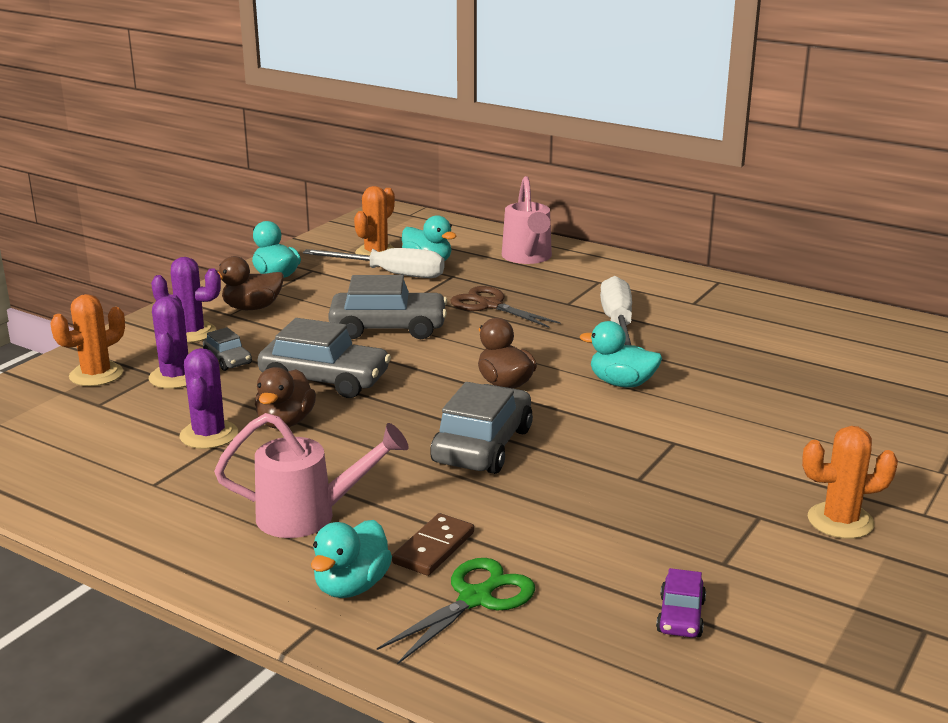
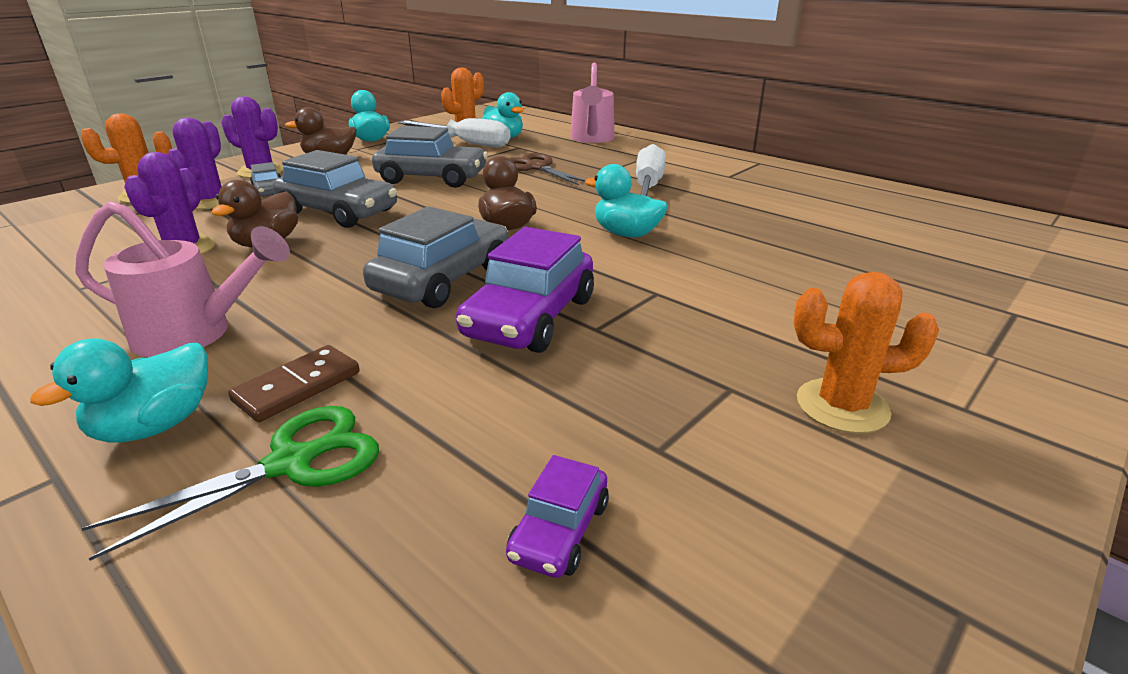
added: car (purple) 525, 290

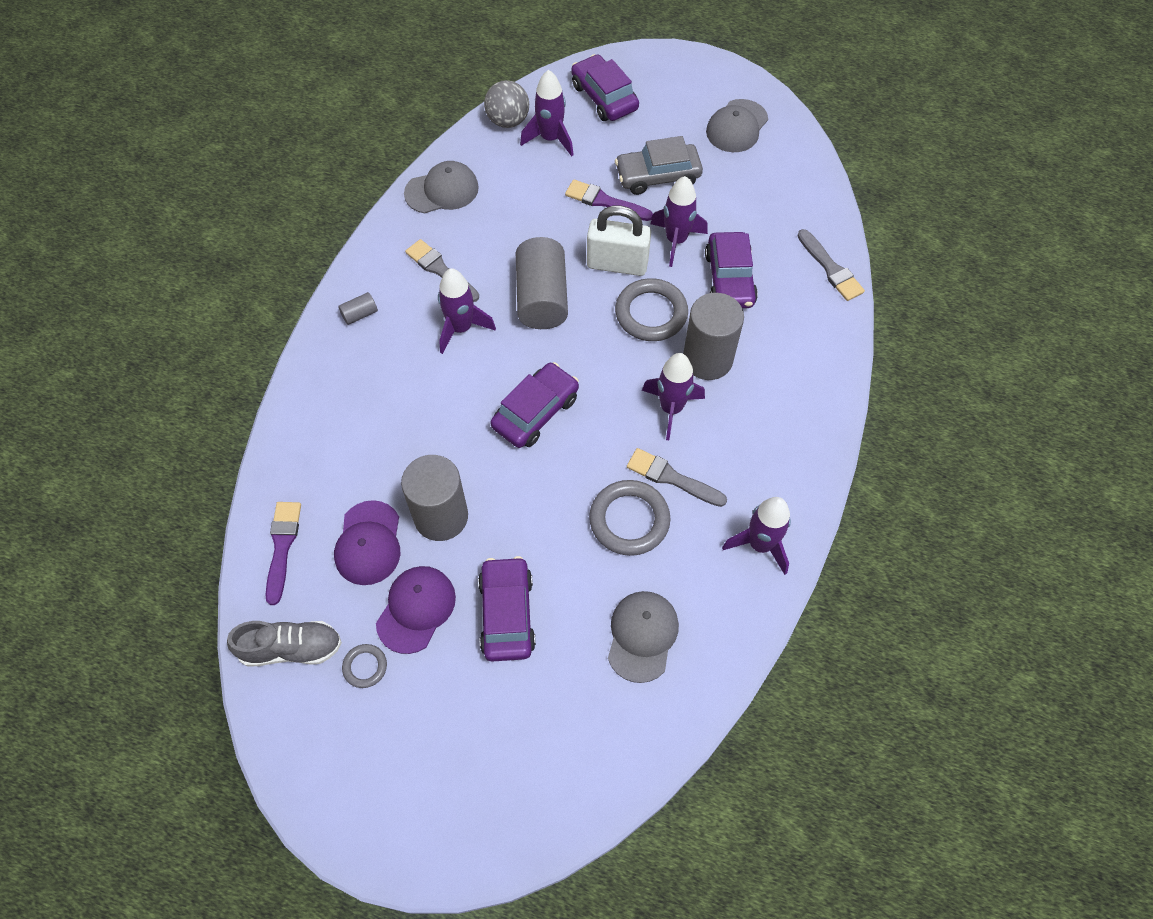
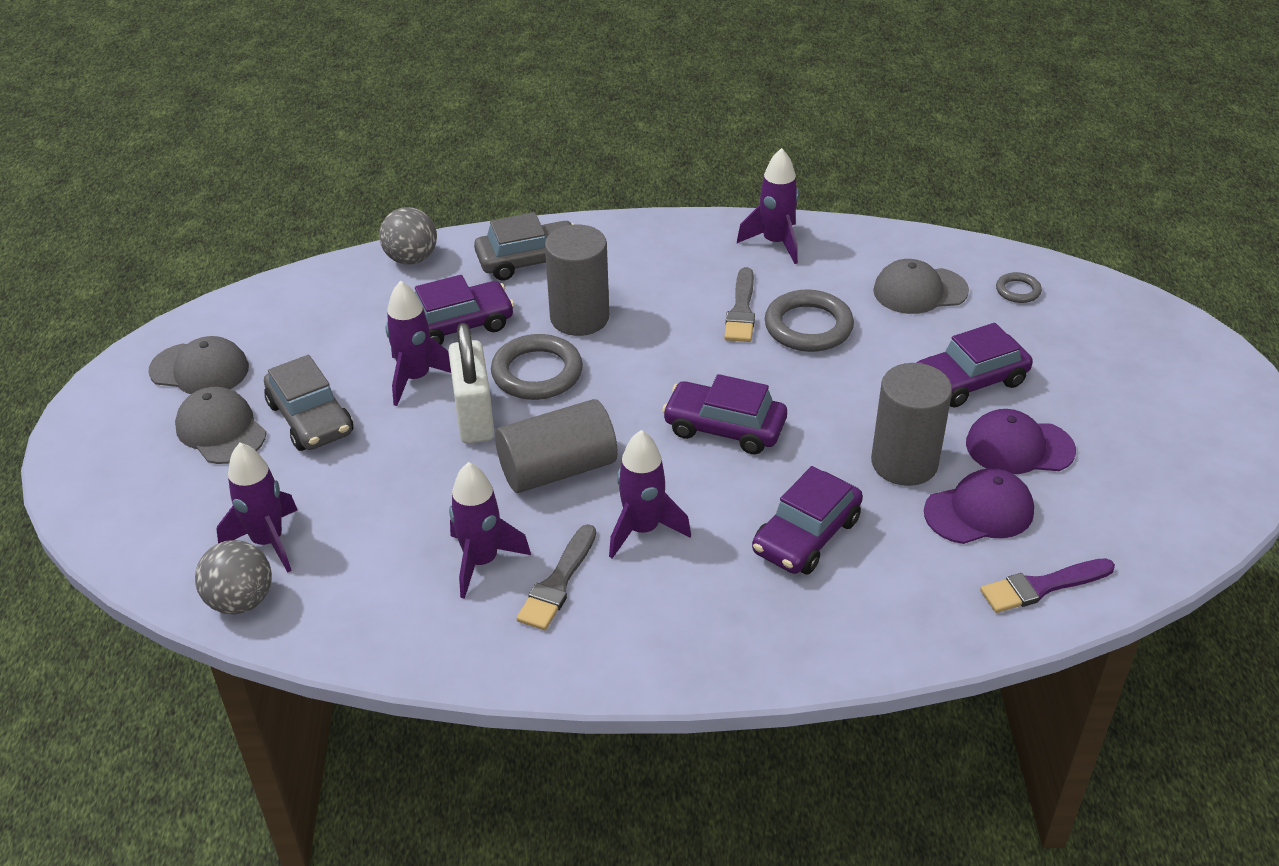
removed: shoe (grey) 284, 644; cylinder (grey) 358, 308; brush (purple) 609, 200
added: car (grey) 524, 246
moved: ring (grey) 364, 666 to 1019, 287; cap (grey) 441, 187 to 220, 425; car (purple) 605, 87 to 807, 520; rocket (purple) 673, 396 to 490, 530
replaced: brush (grey) 831, 265 to ball (grey) 408, 236

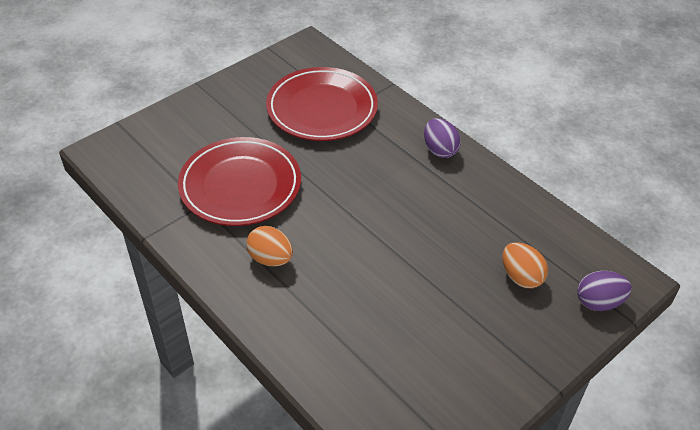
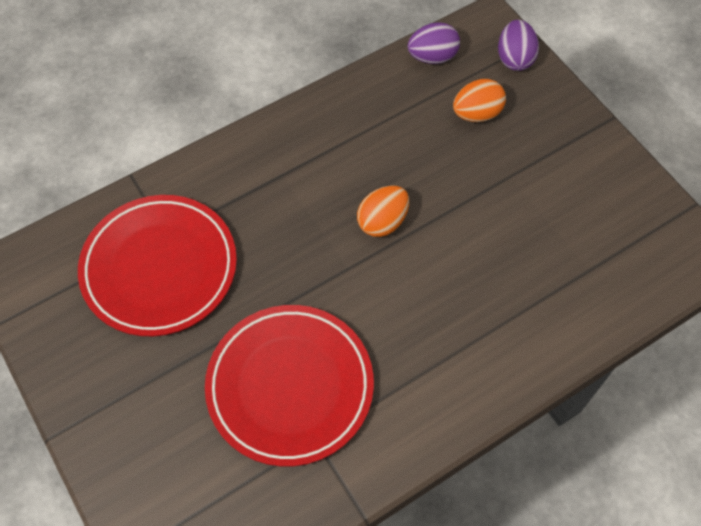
moved: egg (orange) 269, 246 to 383, 211; egg (purple) 442, 138 to 434, 43

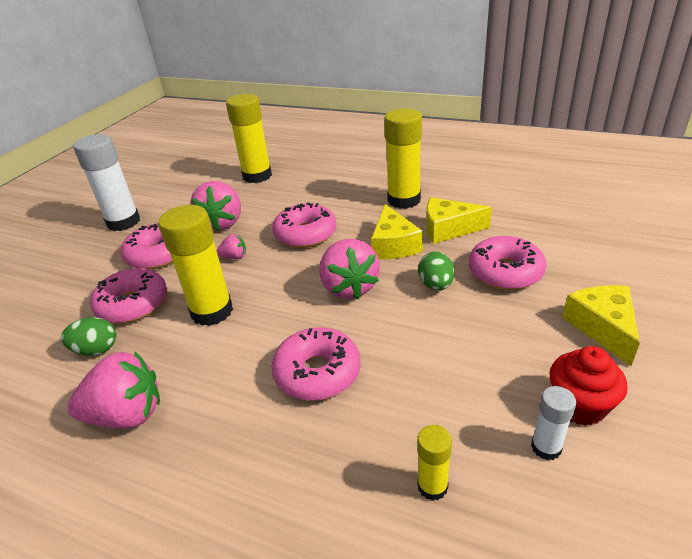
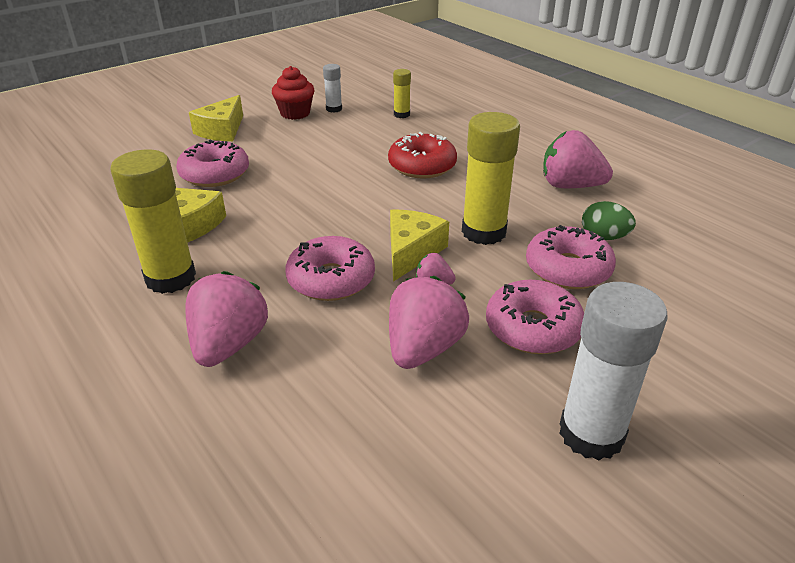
removed: glue stick (yellow) 249, 138; egg (green) 436, 271
moved: strawberry (pink) 349, 269 to 226, 319; cheese (yellow) 397, 231 to 419, 245
recoloured: donut (pink) 316, 364 to donut (red) 422, 155

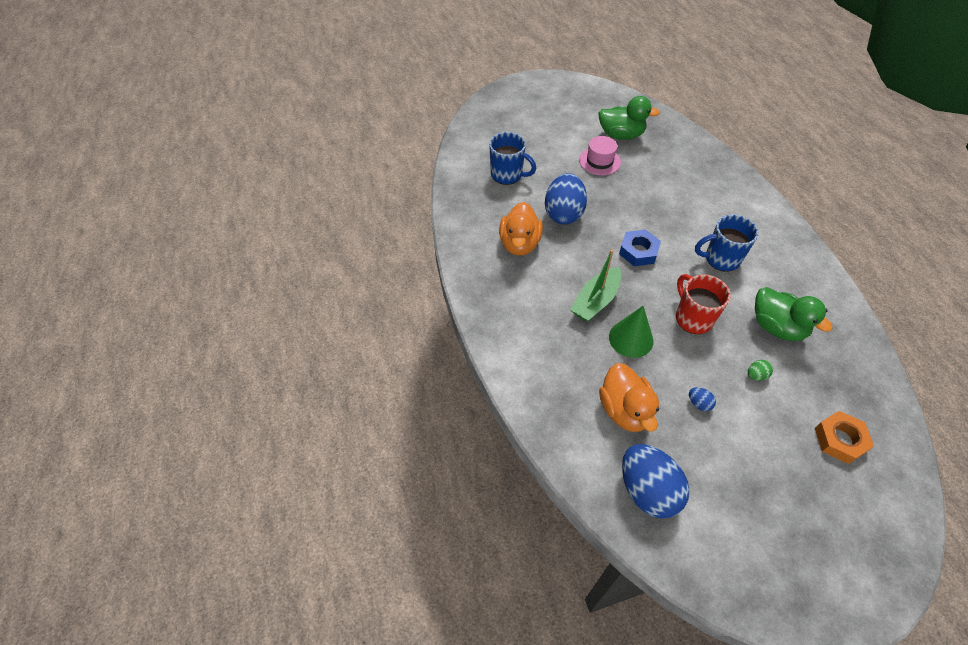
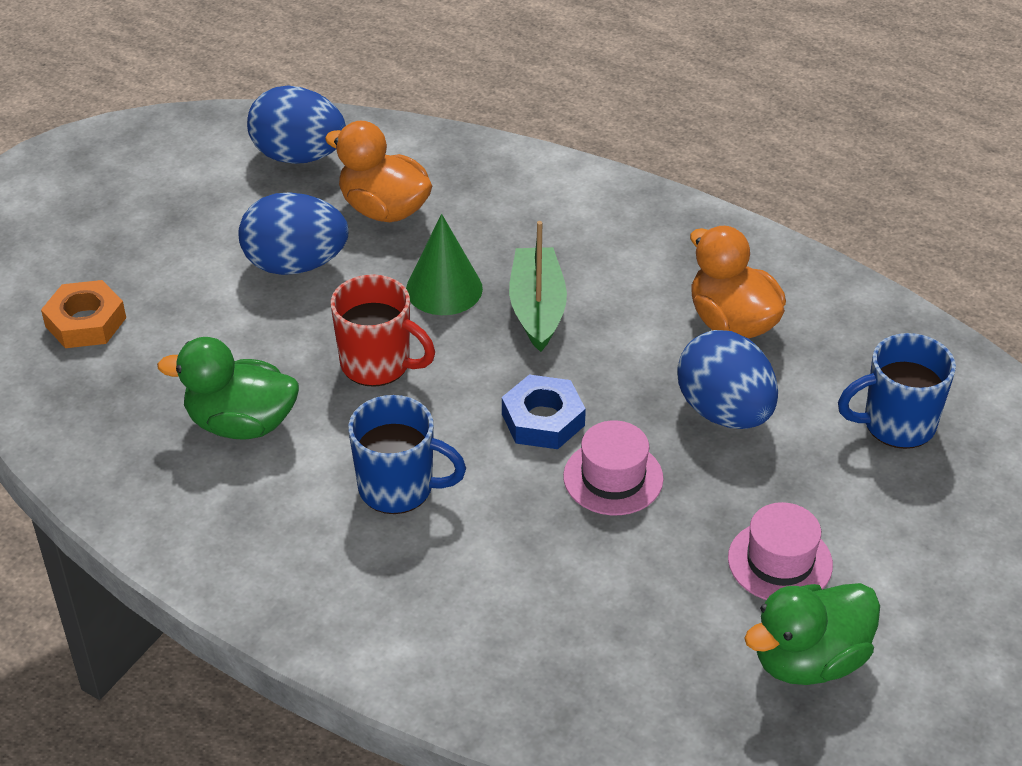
removed: egg (green) 760, 370
added: hat (pink) 613, 467
turned: mug (blue) 727, 243 = 407, 454 60 degrees clockwise
resized: egg (blue) 702, 399 = 293, 233 x2.47

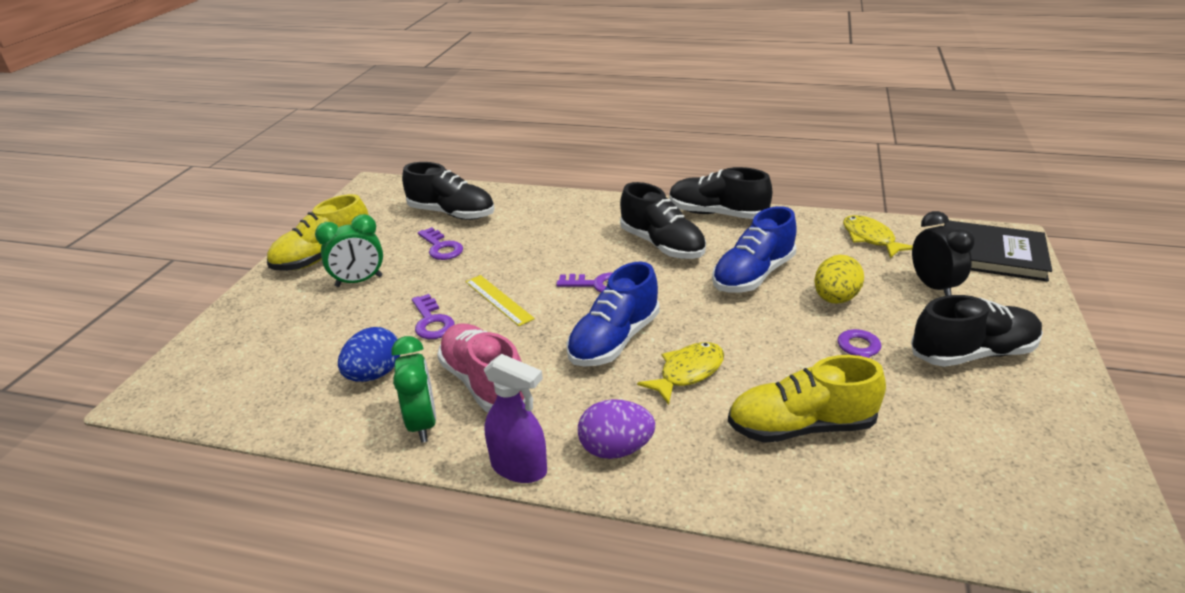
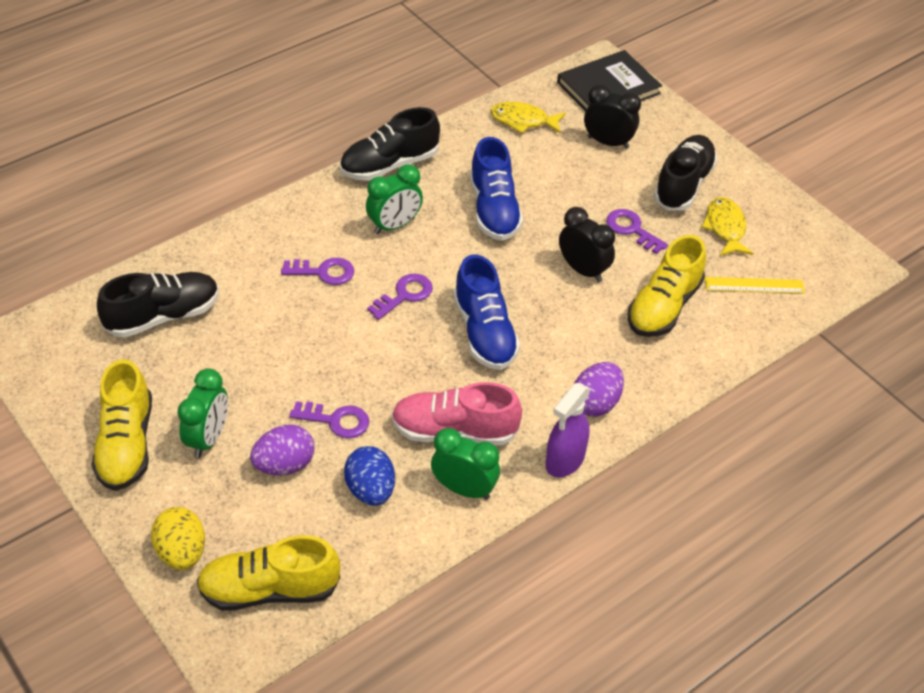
added: shoe (yellow) 268, 573; egg (purple) 282, 450; clock (black) 587, 244
moved: key (purple) 440, 243 to 317, 271; ruler (yellow) 500, 300 to 755, 285; fish (yellow) 680, 373 to 727, 226; egg (yellow) 839, 279 to 178, 538
replaced: shoe (black) 663, 220 to clock (green) 394, 199
turned: spray bottle (purple) 515, 418 = 568, 430 150 degrees clockwise

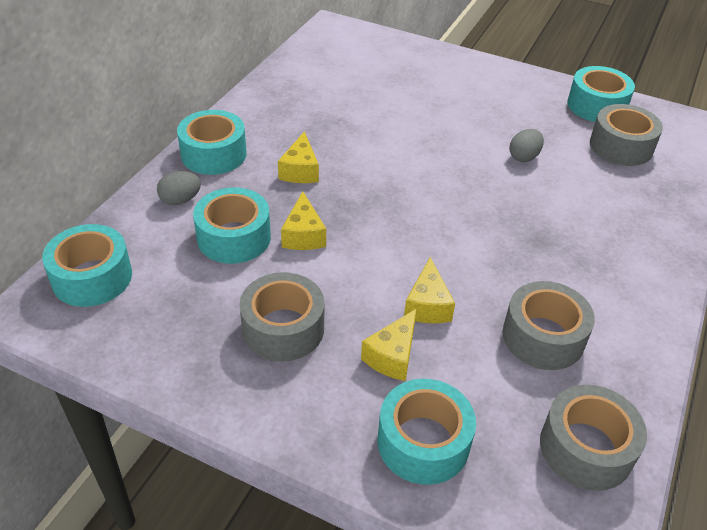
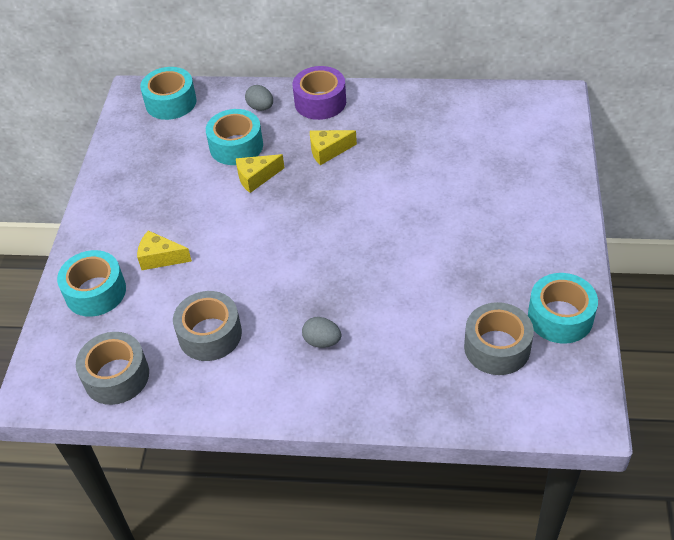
removed: tape (grey) 282, 317; cheese (yellow) 429, 290
moved: egg (grey) 526, 145 to 321, 332
recoloured: tape (turquoise) 212, 142 to tape (purple) 319, 93

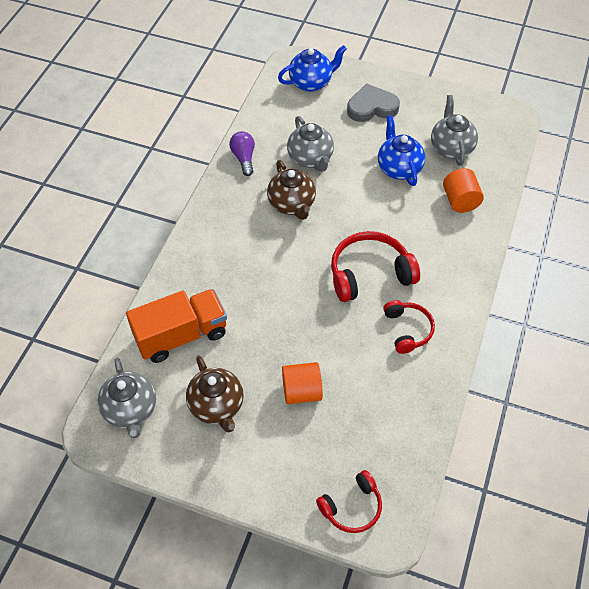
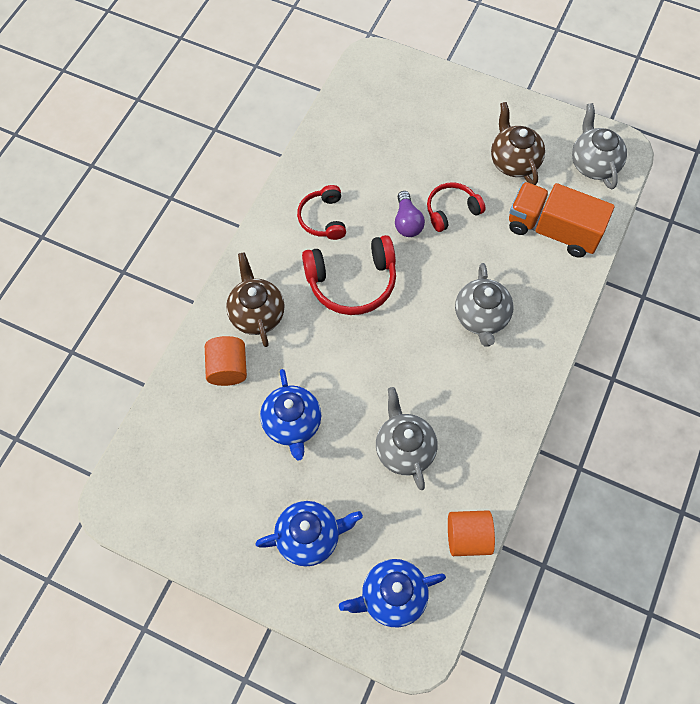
moved: light bulb (purple) 242, 153 to 410, 214; teapot (brown) 291, 190 to 255, 300; cylinder (orange) 302, 383 to 471, 533; headphones (red) 349, 501 to 456, 207; teapot (grey) 454, 130 to 484, 304
replaced: heart (grey) 373, 102 to teapot (blue) 309, 534
turned: truck (orange) 176, 326 = 562, 220 45 degrees clockwise

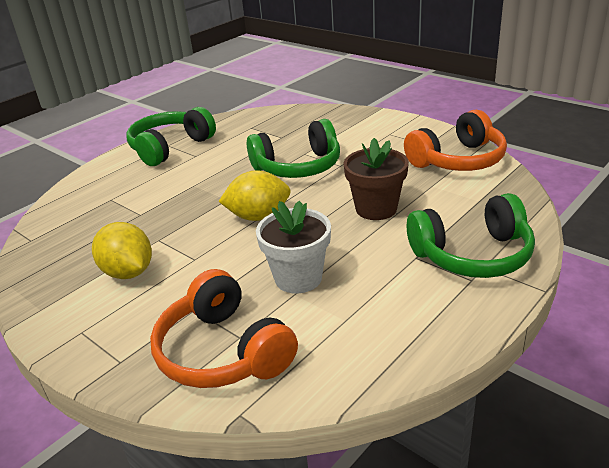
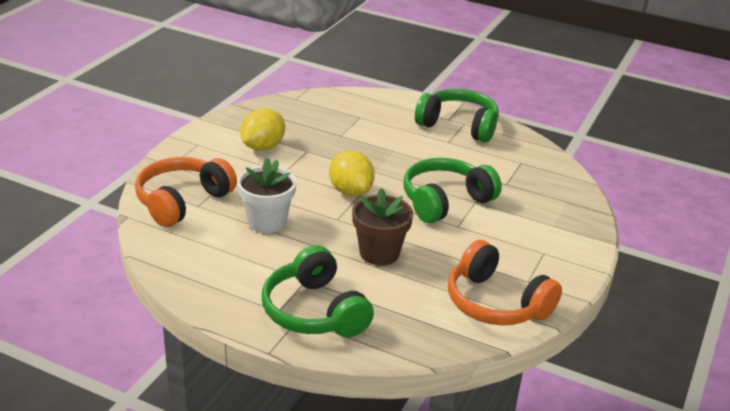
turned: headphones (green) 293, 148 = 453, 190 90 degrees clockwise

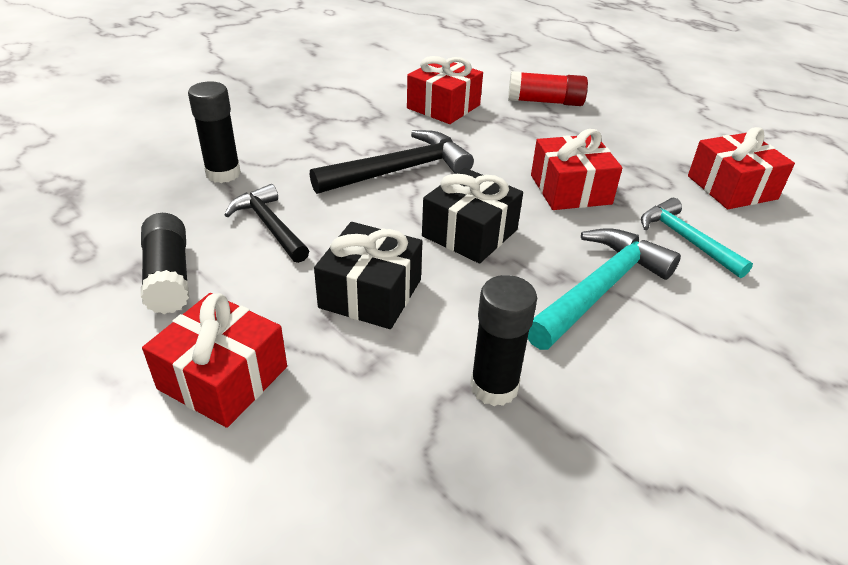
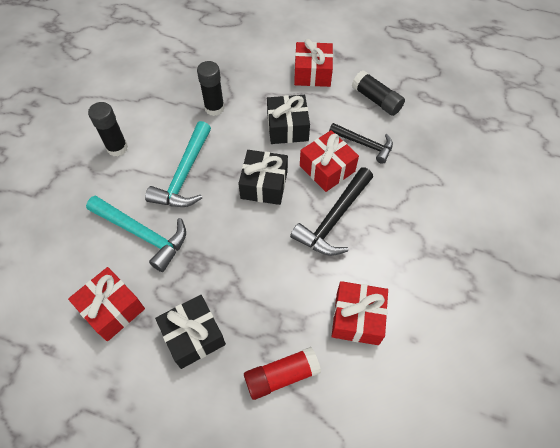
added: gift (black) 190, 332
moved: glue stick (black) 214, 132 to 108, 129; gift (red) 576, 169 to 329, 161
resized: hammer (turquoise) 697, 238 = 136, 234 x1.50

